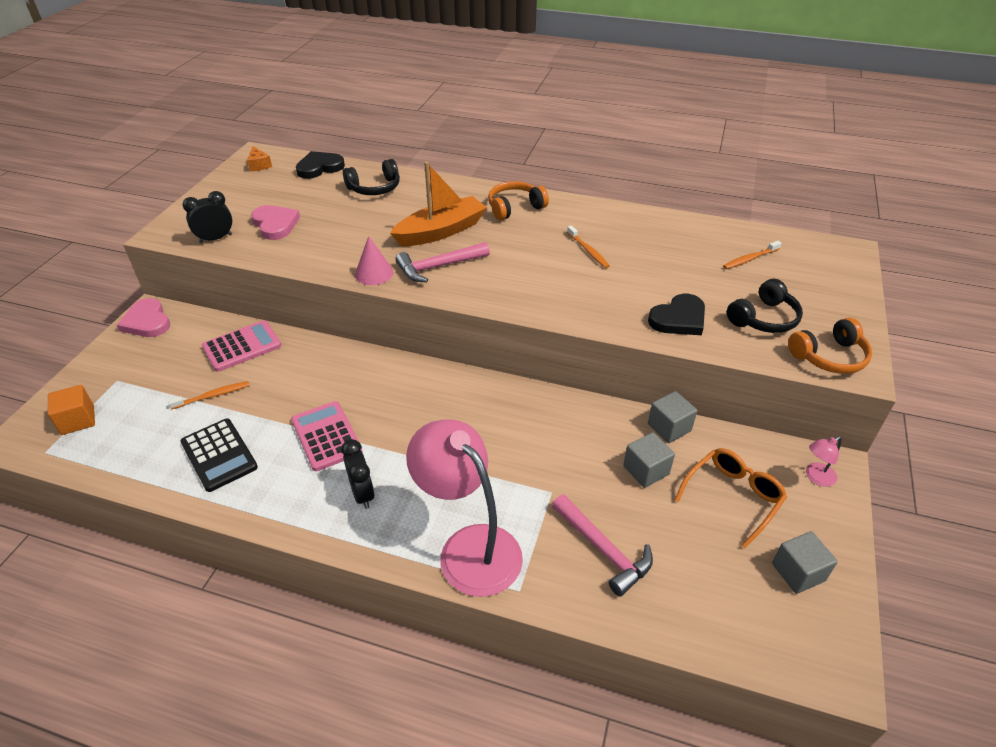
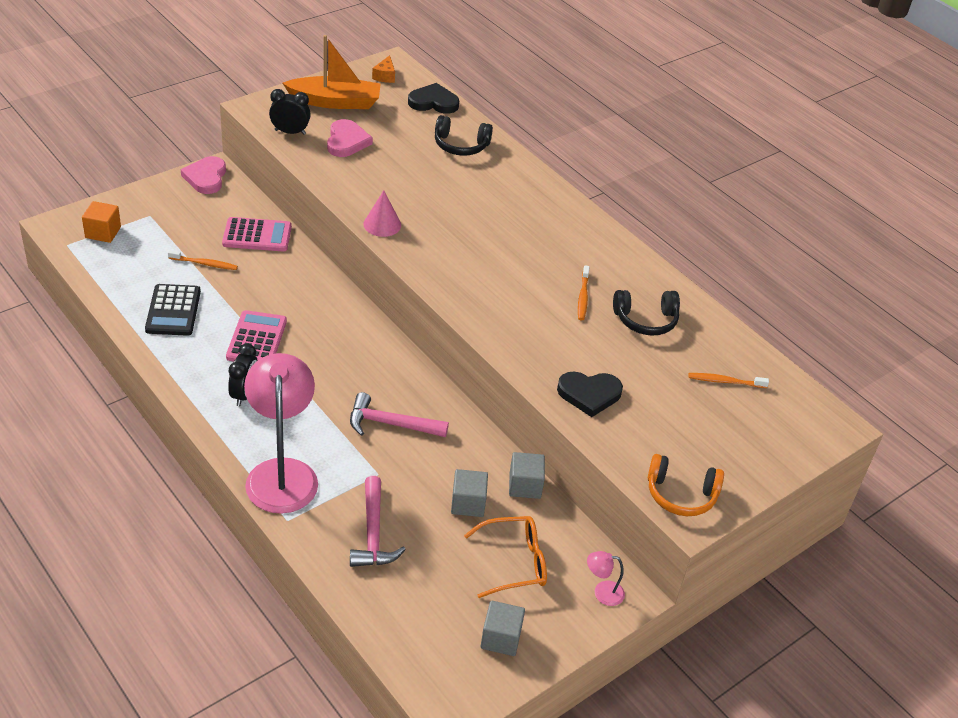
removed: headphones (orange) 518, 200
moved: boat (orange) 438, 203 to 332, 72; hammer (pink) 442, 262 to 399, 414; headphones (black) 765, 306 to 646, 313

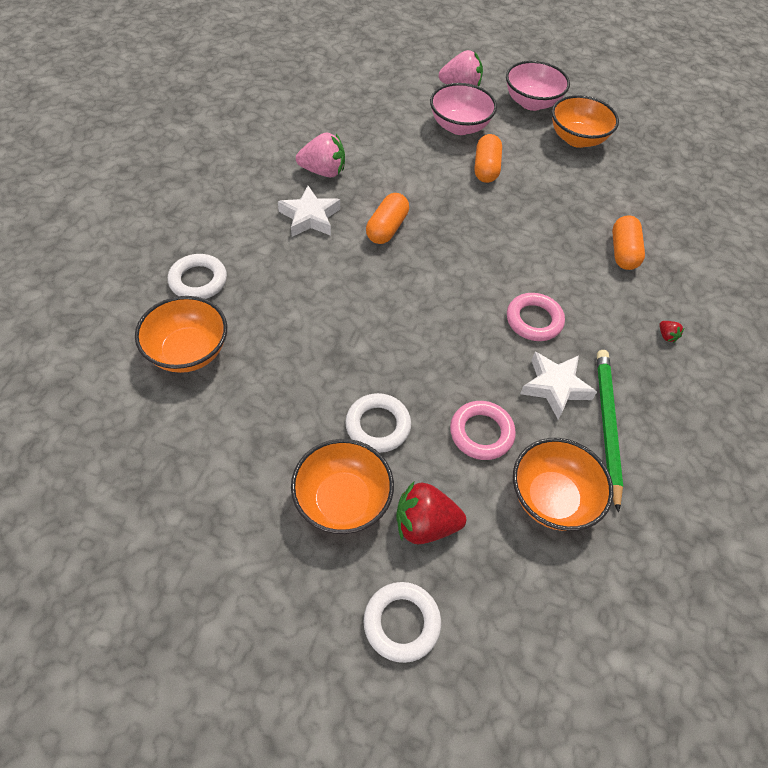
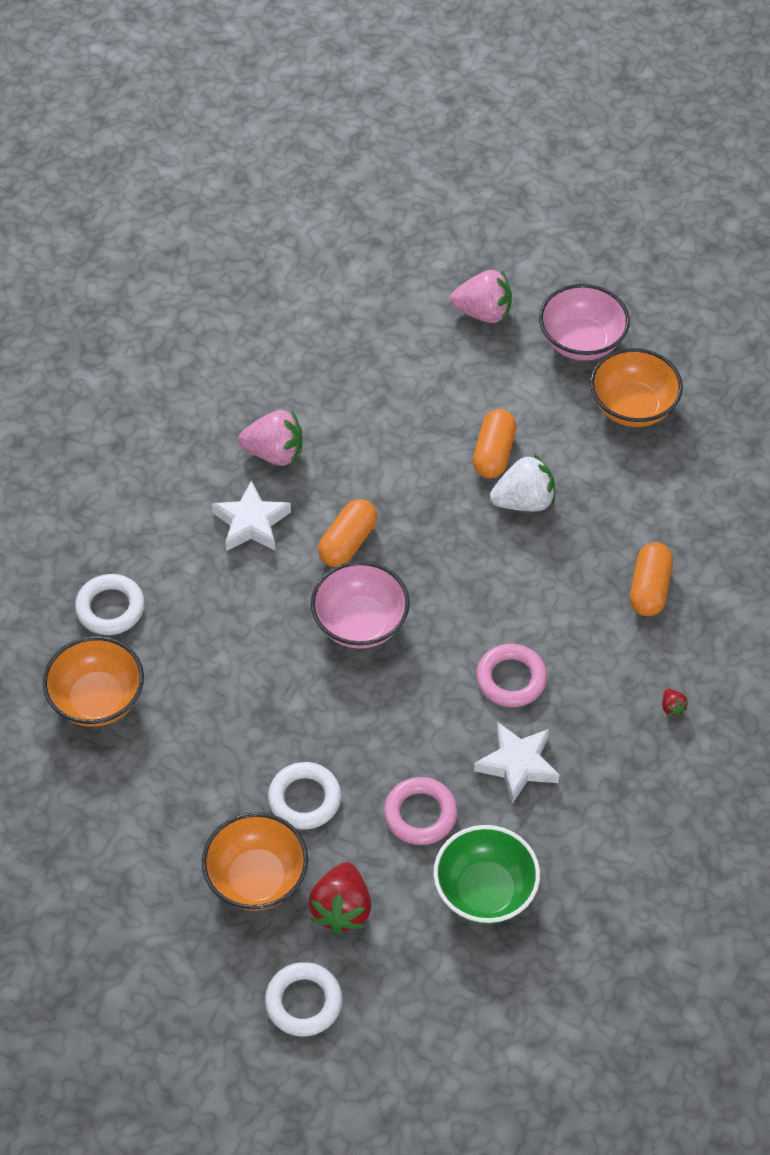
removed: pencil (green) 610, 431
added: strawberry (white) 522, 482
moved: bowl (pink) 463, 109 to 360, 605
recoloured: bowl (orange) 563, 484 to bowl (green) 486, 874
turned: strawberry (red) 431, 513 = 339, 898 90 degrees counterclockwise

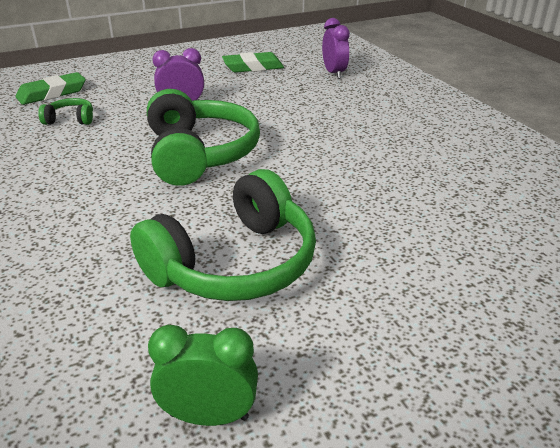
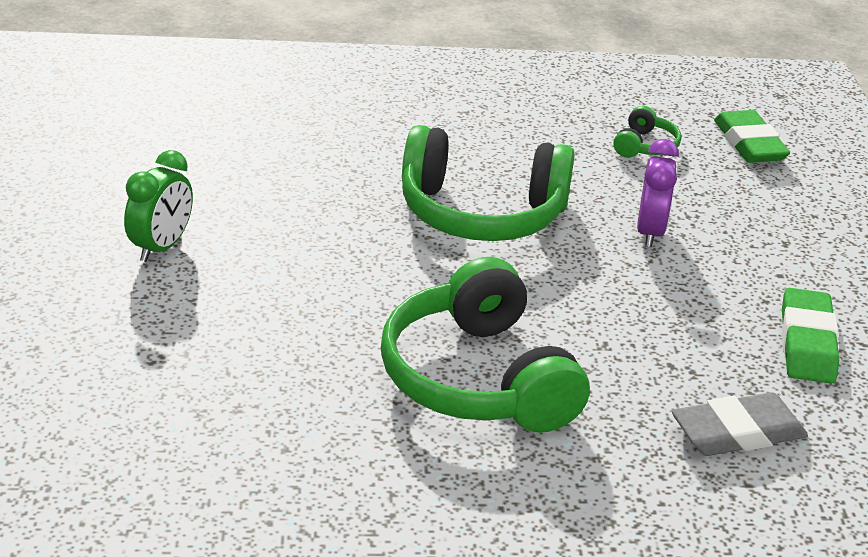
moved: headphones (green) 223, 235 to 485, 345; clock (green) 203, 375 to 158, 206
replaced: clock (purple) 336, 48 to eraser (grey) 740, 424

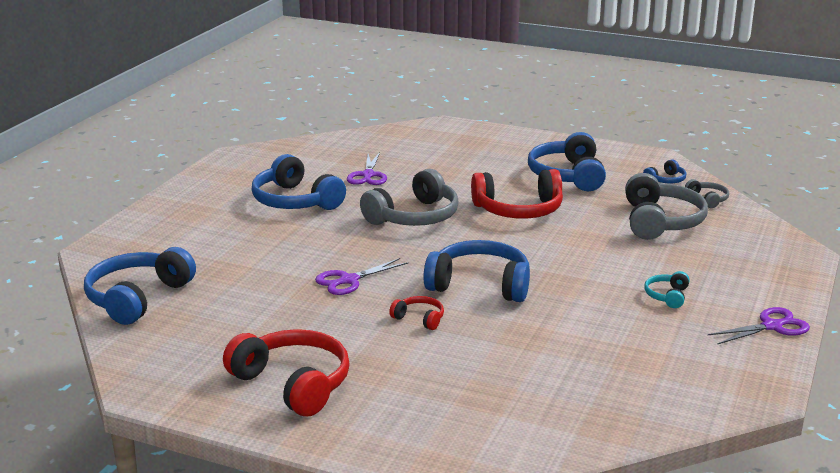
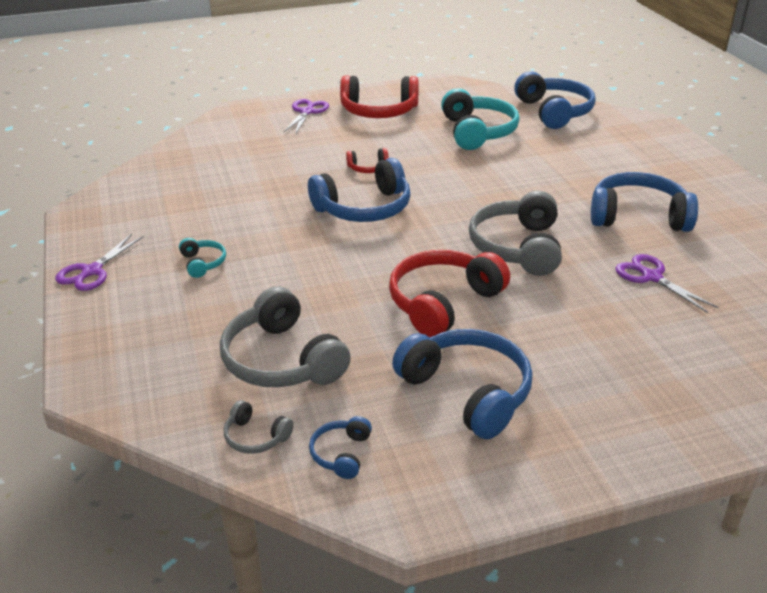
added: headphones (turquoise) 480, 119
moved: scissors (purple) 362, 276 to 306, 117

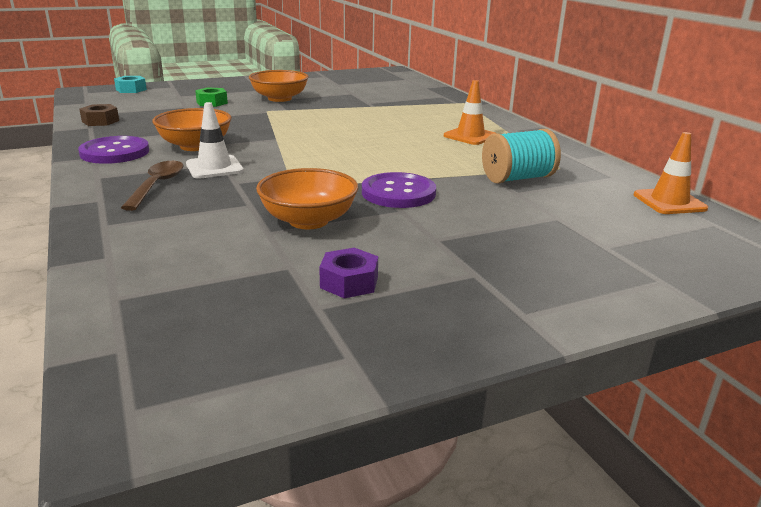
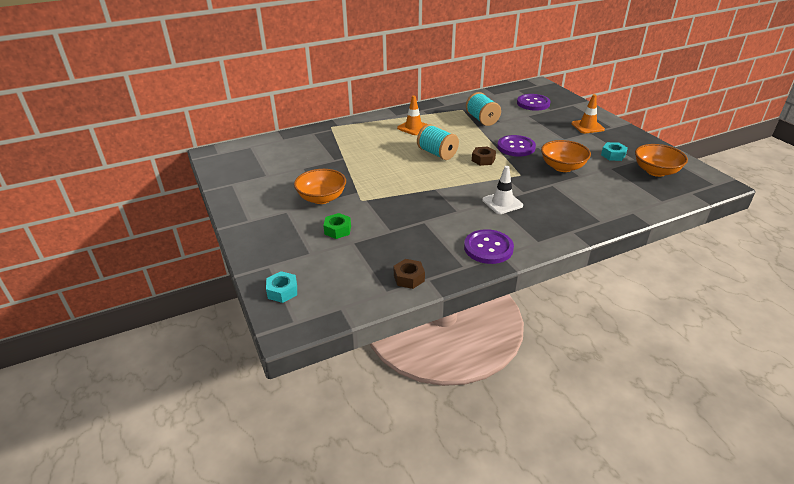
removed: spoon (brown) 152, 186
added: spool (turquoise) 438, 142; nut (brown) 484, 156; button (purple) 534, 102
moved: bowl (orange) 192, 129 to 661, 160; traffic cone (orange) 671, 173 to 588, 114
recoloured: nut (purple) 348, 273 to nut (turquoise) 614, 151

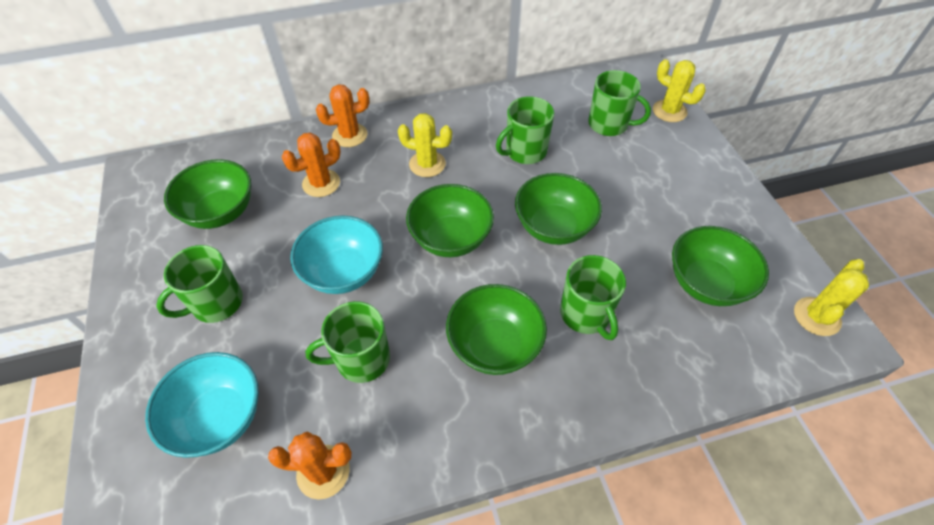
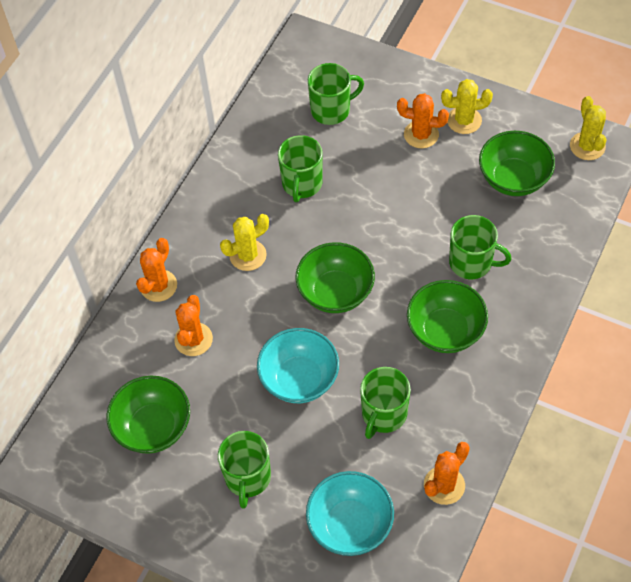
removed: bowl (green) 558, 209
added: cactus (orange) 423, 120
moved: cactus (yellow) 679, 90 to 467, 106

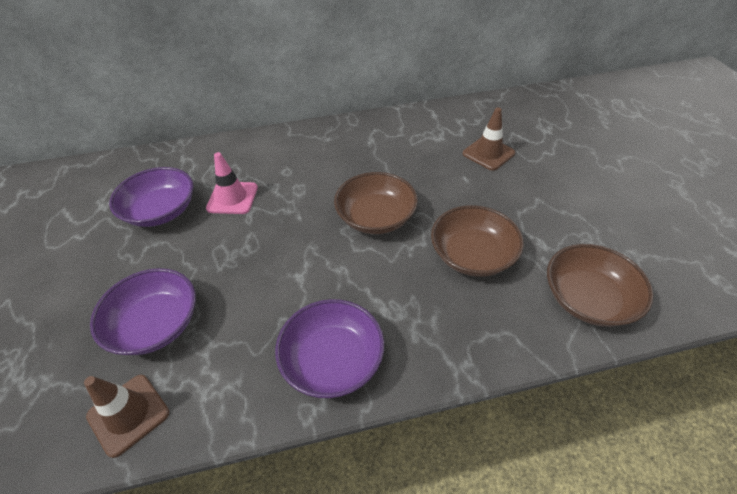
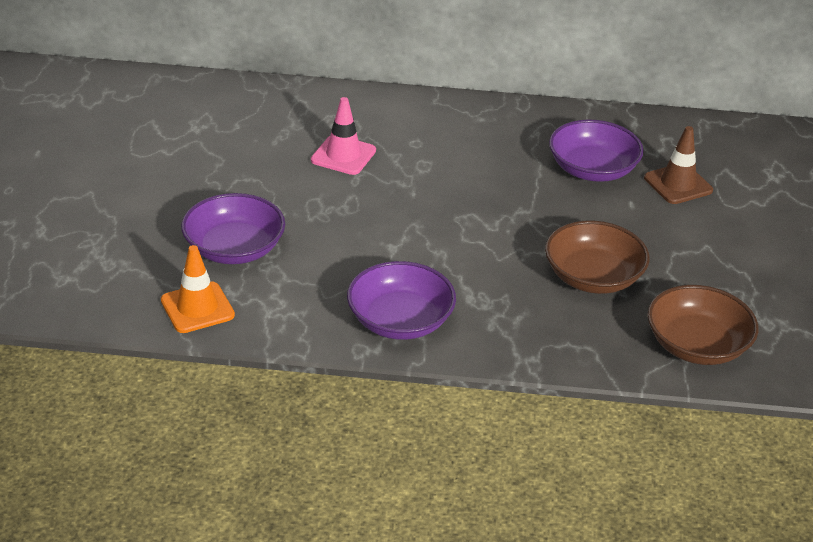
removed: bowl (brown) 376, 203
moved: bowl (purple) 151, 197 to 596, 150
recoloured: traffic cone (brown) 126, 416 to traffic cone (orange) 198, 289

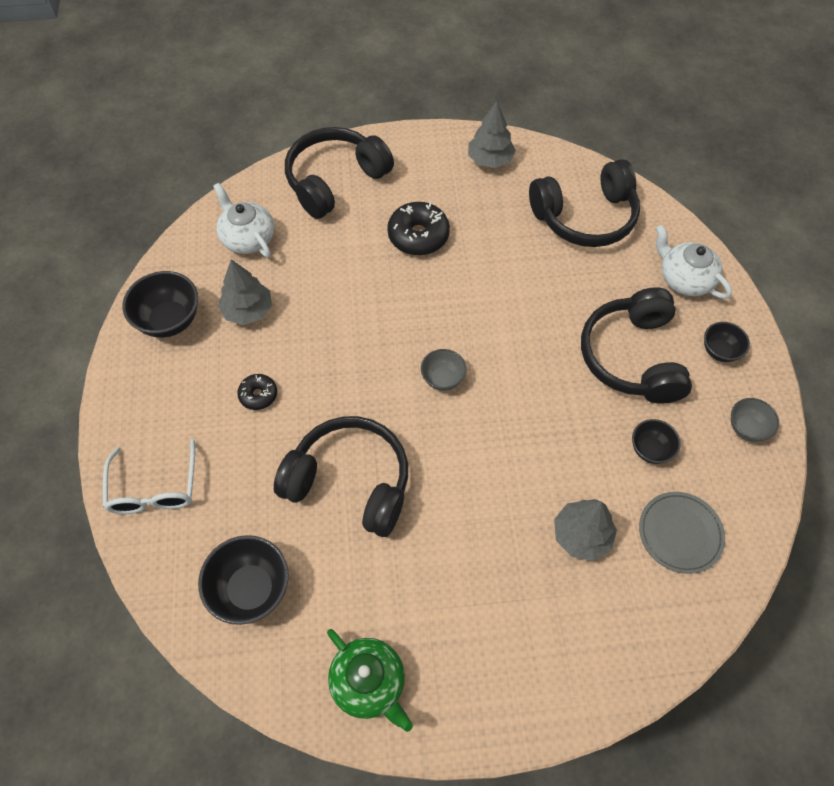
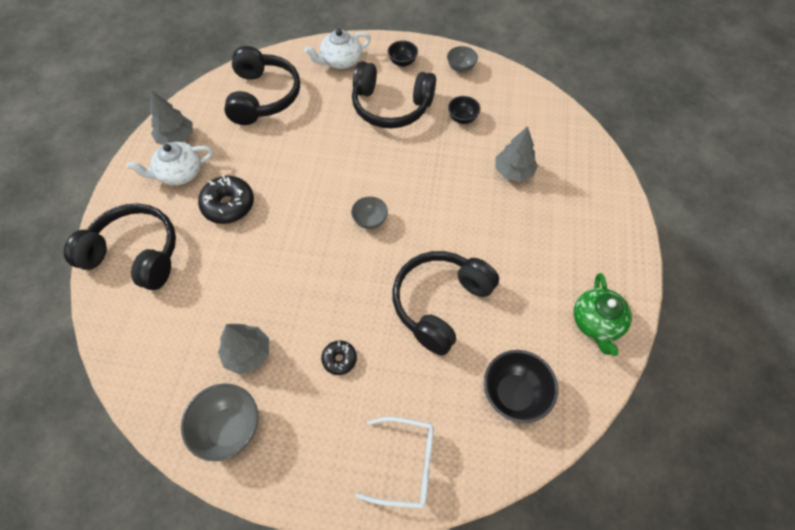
removed: plate (grey) 682, 533
moved: teapot (white) 243, 220 to 170, 163
recoloured: bowl (black) 160, 304 to bowl (grey) 219, 422
turned: headphones (black) 339, 173 = 120, 246 135 degrees clockwise; teapot (green) 370, 680 = 603, 314 120 degrees clockwise

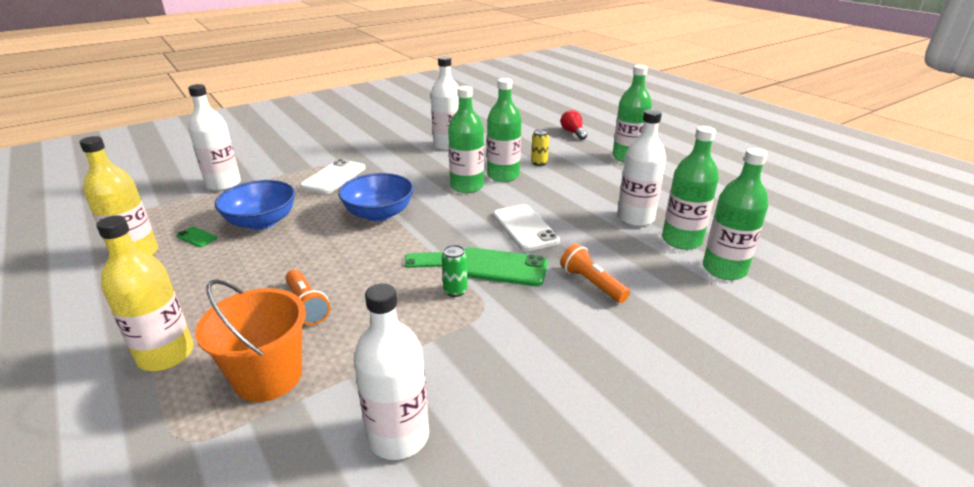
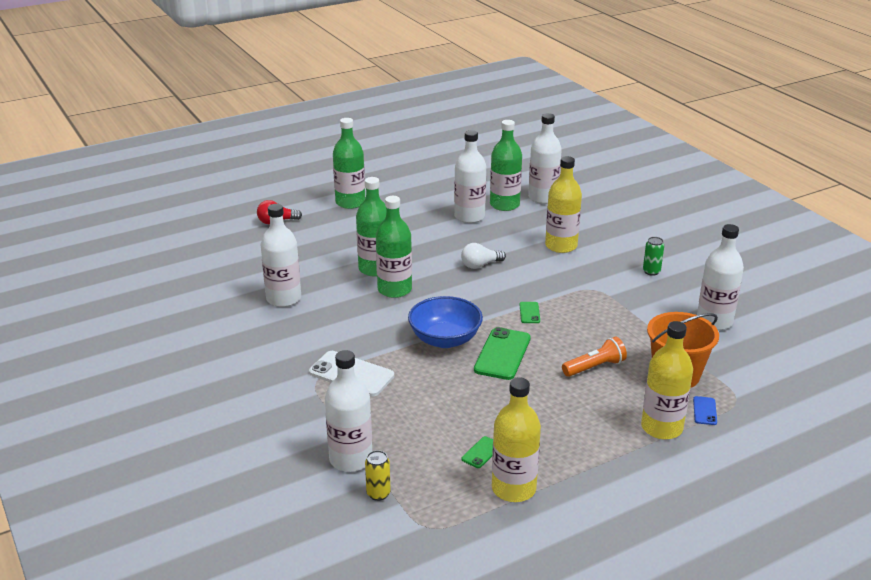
removed: bowl (blue) 255, 205
added: phone (blue) 705, 410
moved: can (green) 454, 271 to 653, 256; phone (green) 506, 266 to 502, 353; can (yellow) 540, 147 to 378, 475
replaced: phone (white) 526, 227 to light bulb (white) 483, 256; flashlight (orange) 595, 273 to bottle (yellow) 563, 204
recoloured: bottle (green) 735, 214 to bottle (white) 545, 158

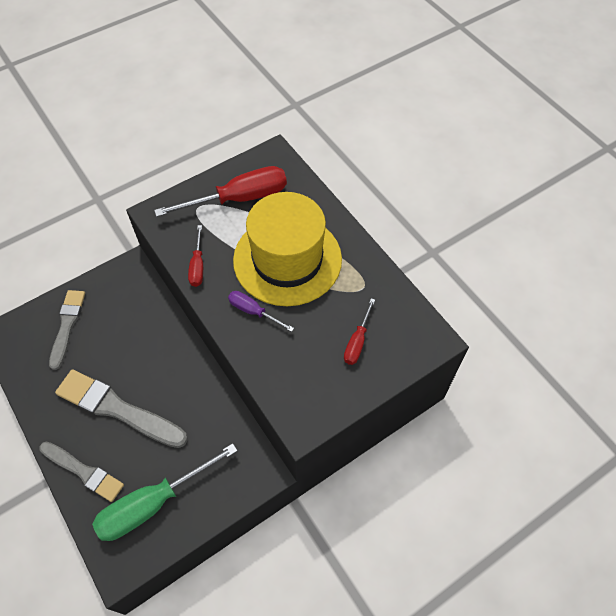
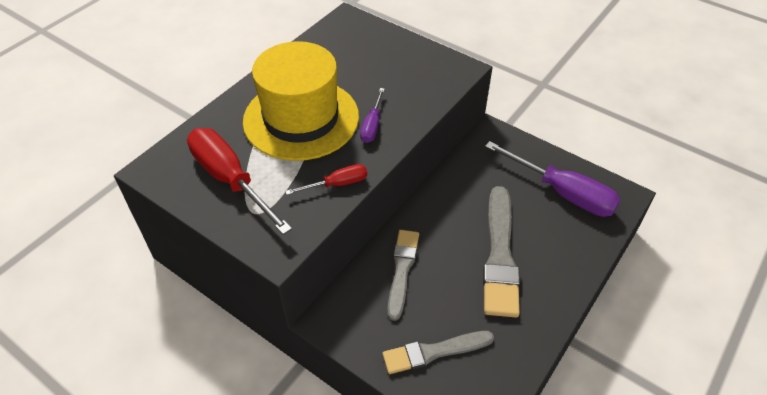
removed: screwdriver (red) 359, 331
moved: brush (grey) 81, 471 to 403, 275
recoloured: screwdriver (green) 164, 492 to screwdriver (purple) 553, 179

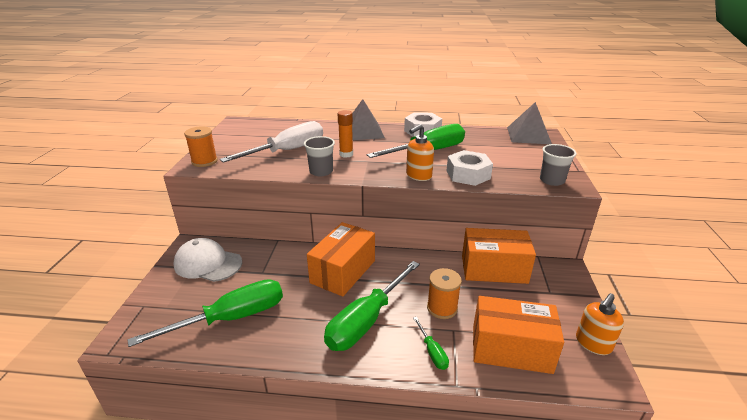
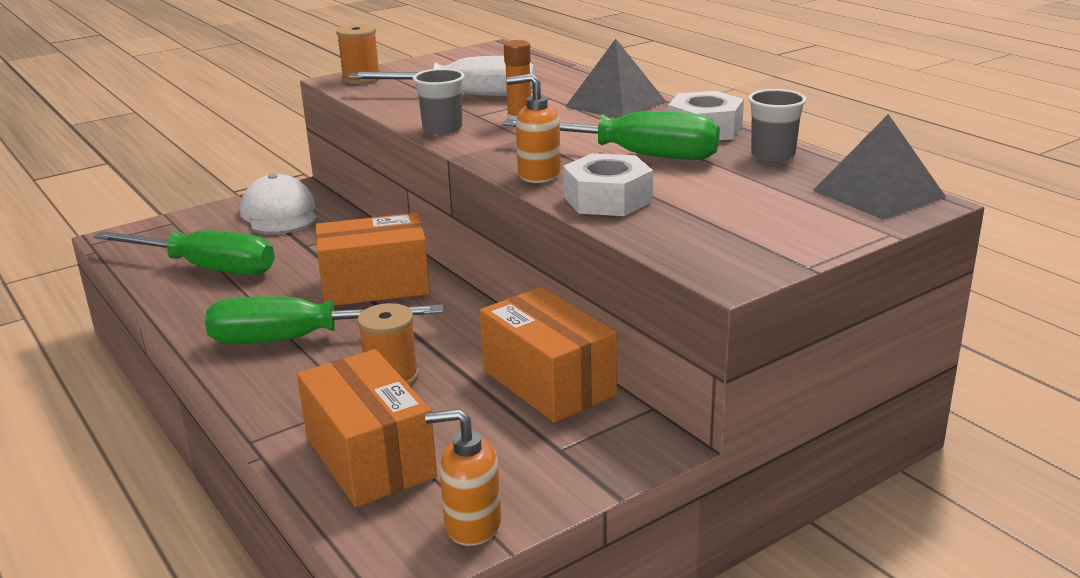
removed: screwdriver (green) 431, 343
moved: cup (grey) 558, 165 to 777, 125

